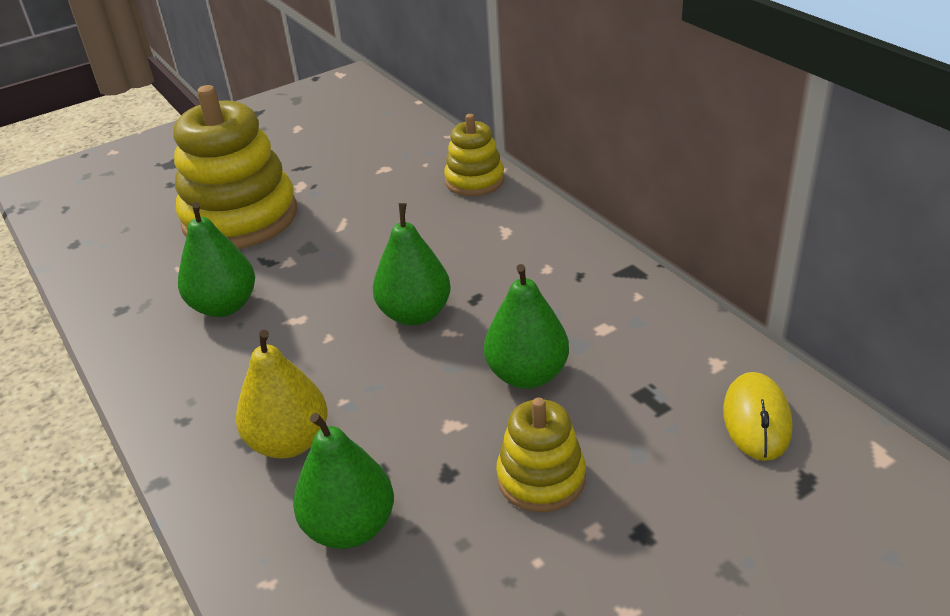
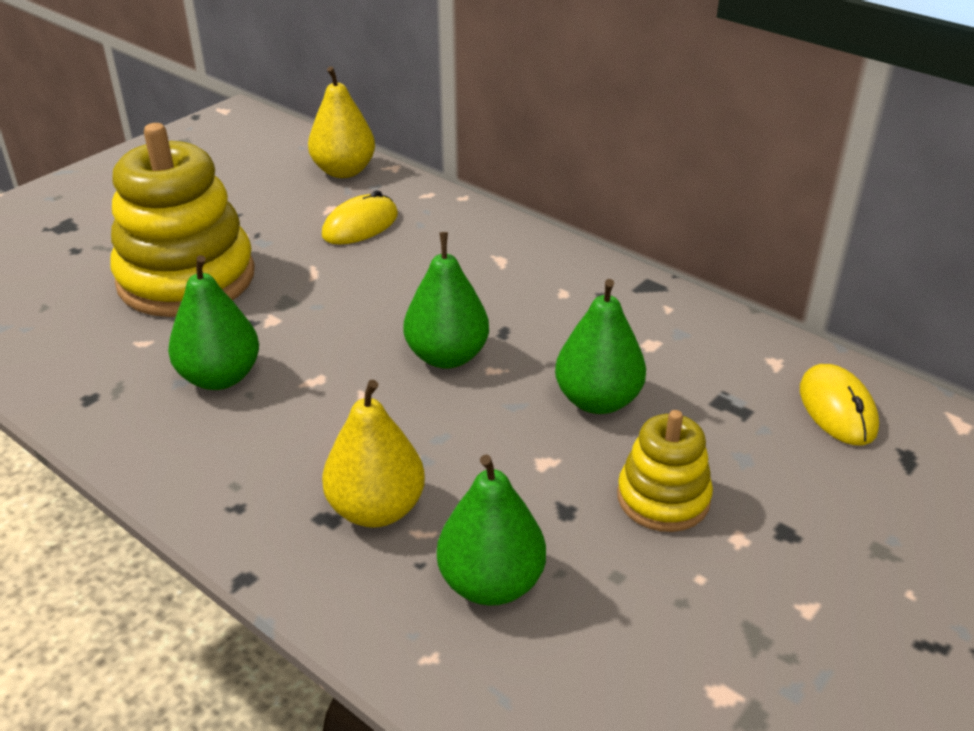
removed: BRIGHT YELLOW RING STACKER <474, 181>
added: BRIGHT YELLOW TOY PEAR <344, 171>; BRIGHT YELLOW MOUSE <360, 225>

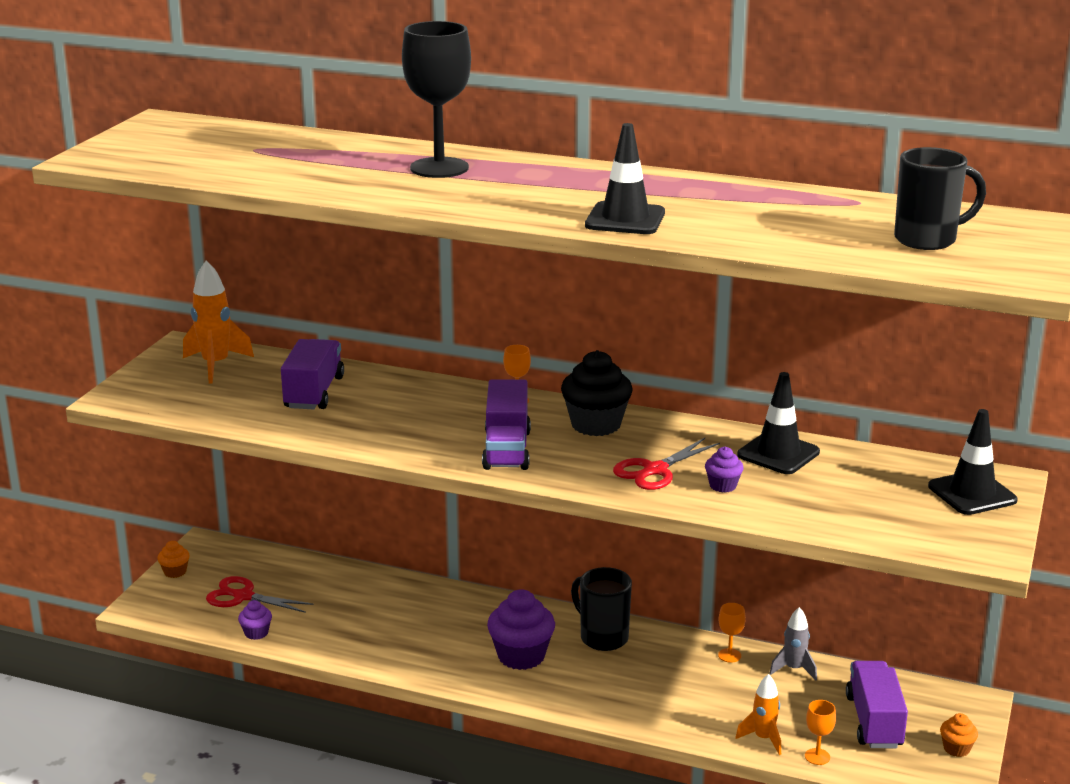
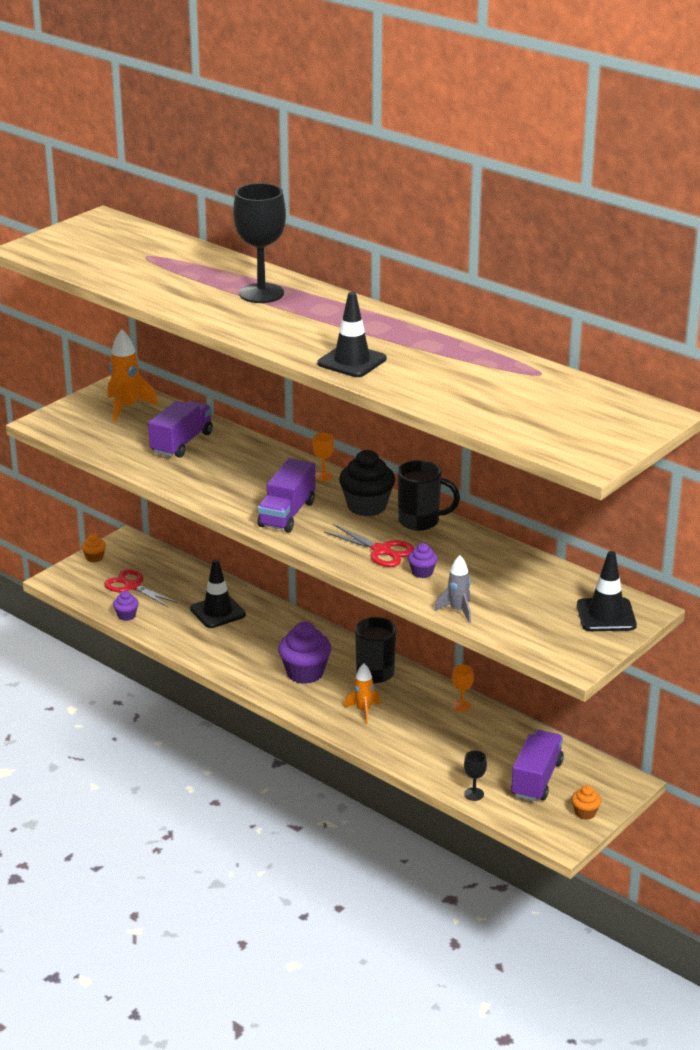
moved: ORANGE-COLOURED ROCKET <763, 738> to <363, 711>; JET-BLACK TRAFFIC CONE <778, 454> to <217, 612>; ASH-GREY ROCKET <794, 669> to <457, 611>; JET-BLACK COFFEE MUG <928, 240> to <420, 521>
recoloured: ORANGE-COLOURED WINE GLASS <817, 756> to JET-BLACK WINE GLASS <474, 794>
turned: SCARLET SCISSORS <654, 470> = <381, 551> 120 degrees counterclockwise

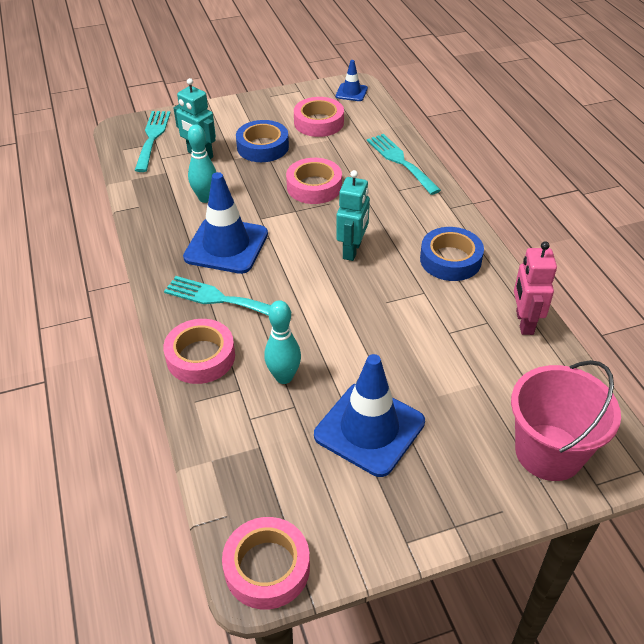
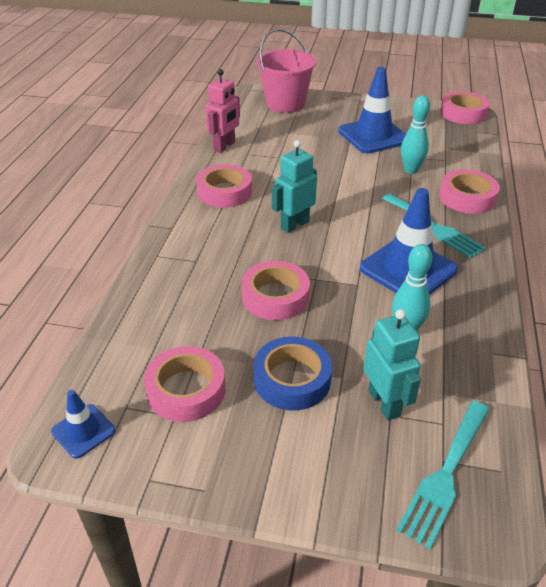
removed: AQUA DINNER FORK <400, 161>
recoloured: BLUE ROLL OF TAPE <450, 260> to ROSE-PINK ROLL OF TAPE <224, 192>

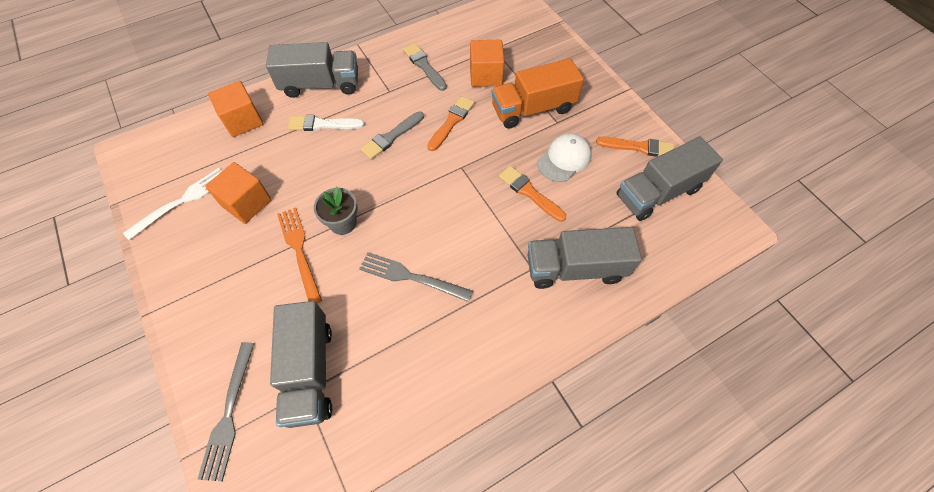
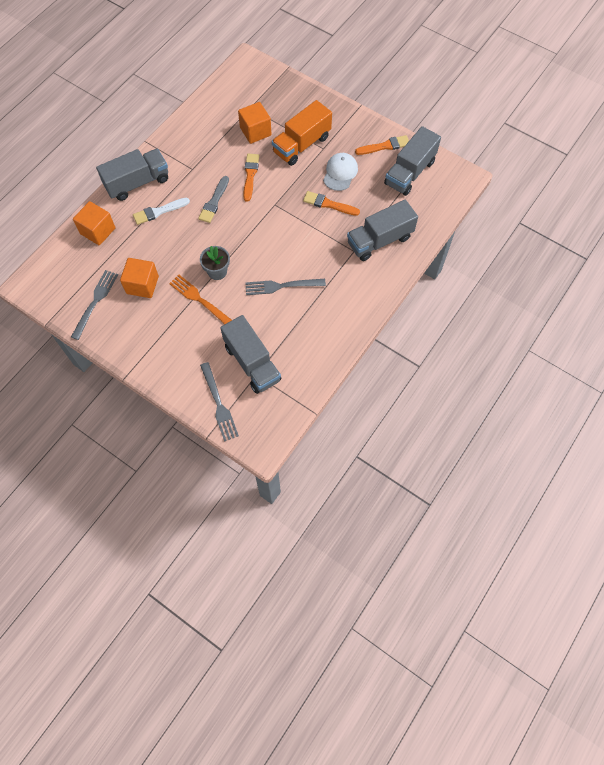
removed: ASH-GREY PAINTBRUSH <424, 66>
recoloured: SNOW-WHITE DINNER FORK <182, 201> to ASH-GREY DINNER FORK <95, 301>

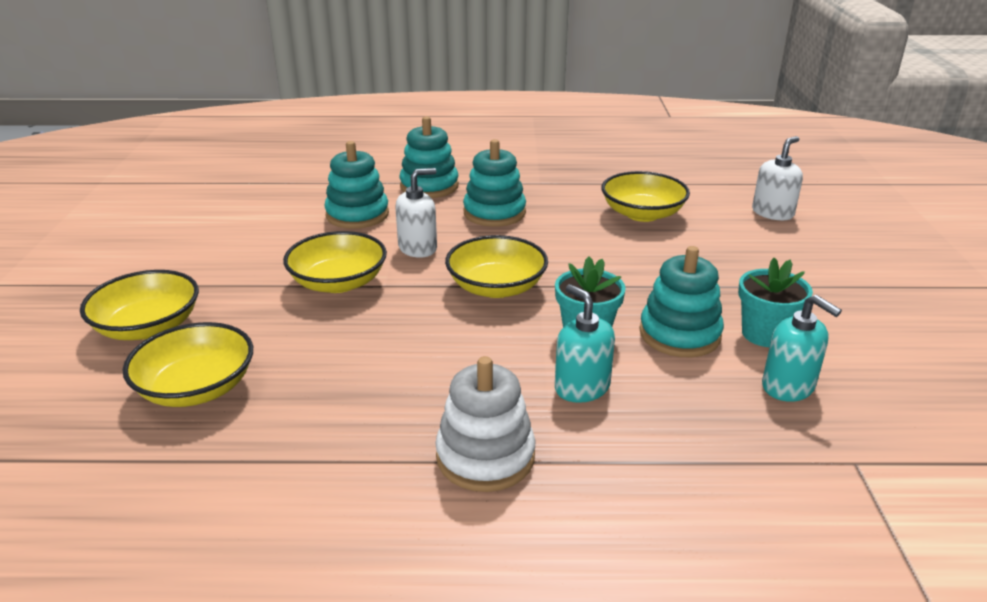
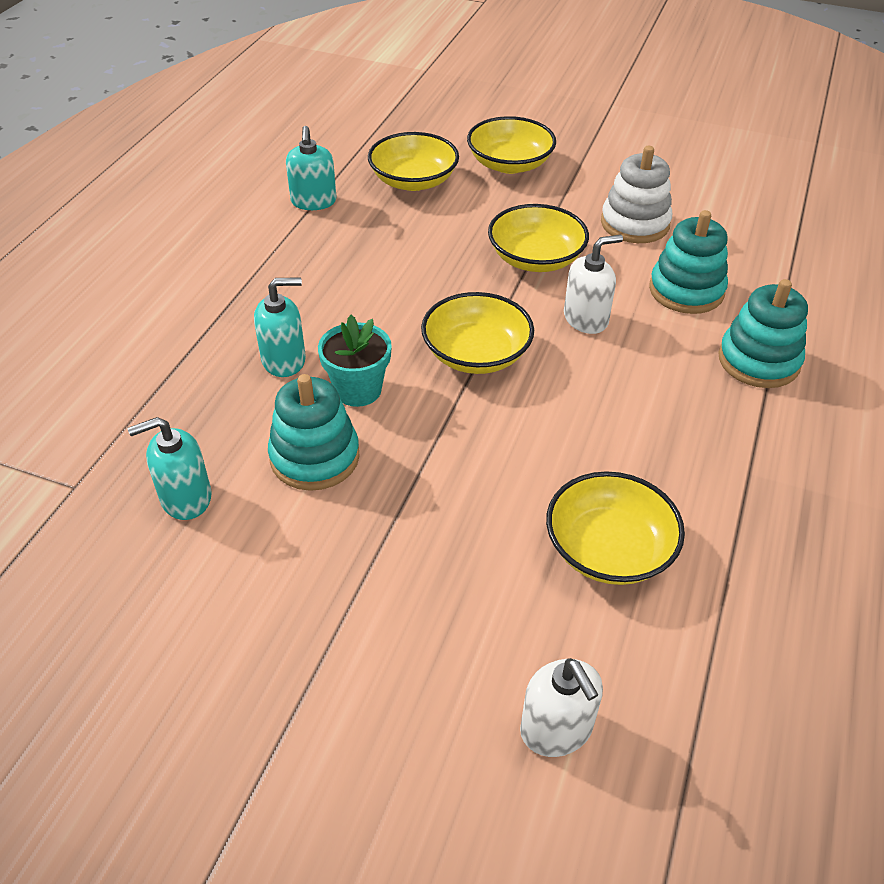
removed: AQUA RING STACKER <494, 213>; AQUA FLOWER POT <765, 334>
added: AQUA SOAP DISPENSER <313, 201>
moved: SNOW-WHITE RING STACKER <485, 456> to <635, 224>
turned: SNOW-WHITE SOAP DISPENSER <418, 248> = <586, 319> 105 degrees counterclockwise

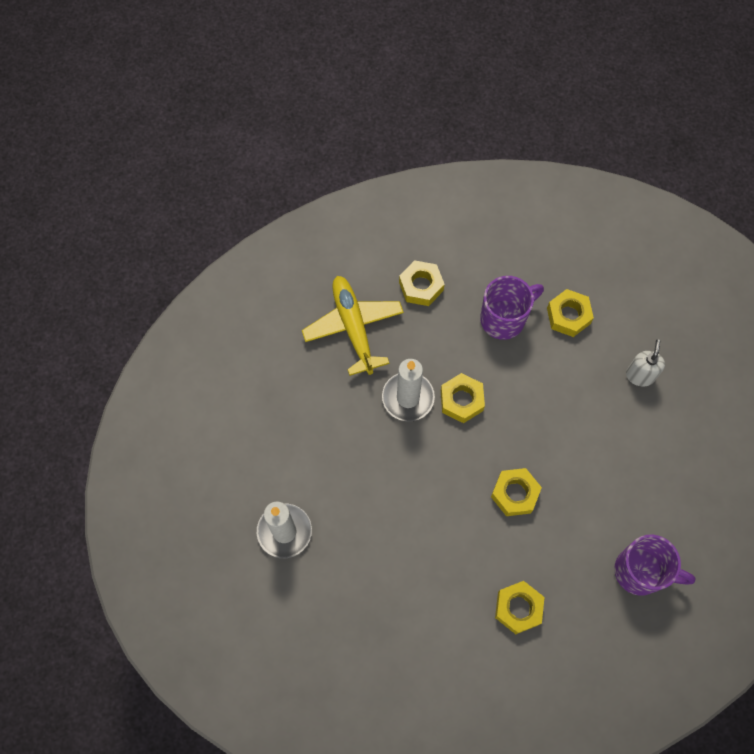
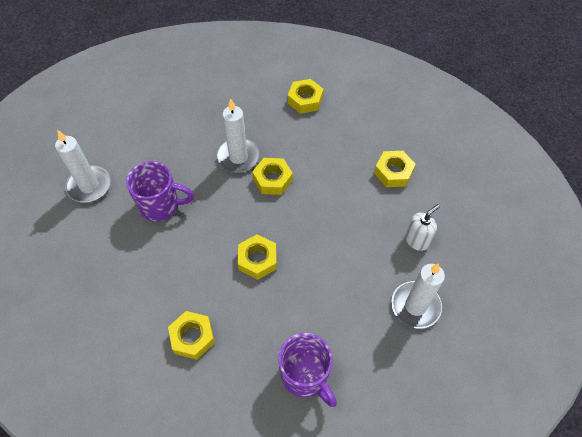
removed: BRIGHT YELLOW PLANE <353, 327>
added: SNOW-WHITE PILLAR CANDLE <415, 306>
moved: PURPLE COFFEE MUG <504, 319> to <161, 205>

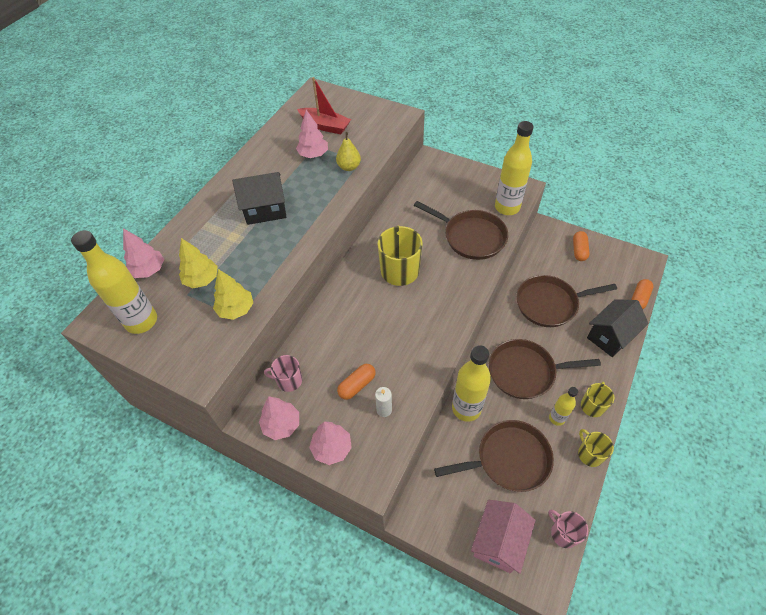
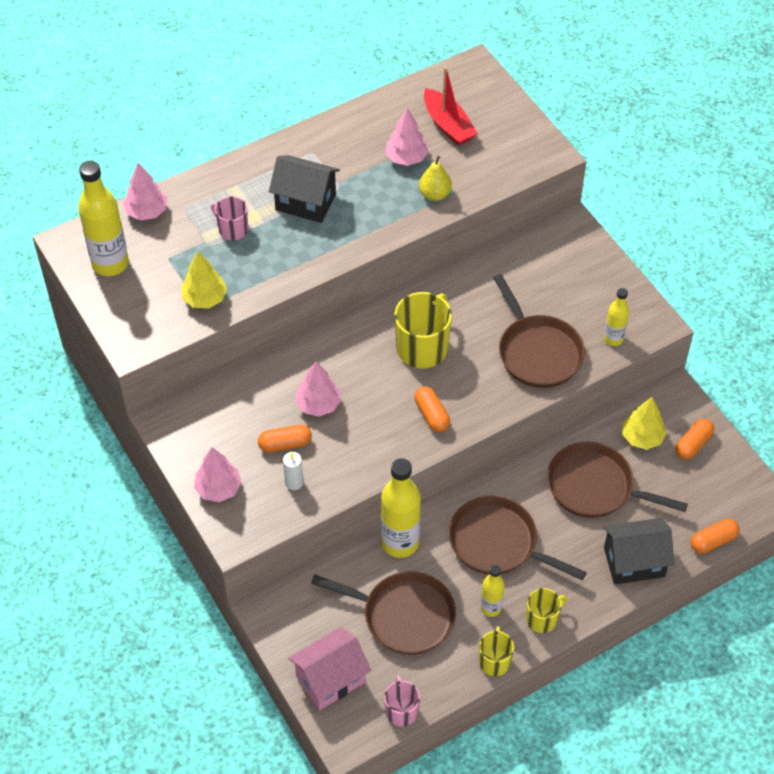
added: ORANGE-COLOURED PILL <432, 415>
moved: BRIGHT YELLOW FIR TREE <202, 279> to <642, 437>; ROSE-PINK FIR TREE <281, 425> to <318, 404>; ROSE-PINK COFFEE MUG <289, 380> to <232, 229>
resized: BRIGHT YELLOW FLASK <507, 207> = <613, 339> x0.55

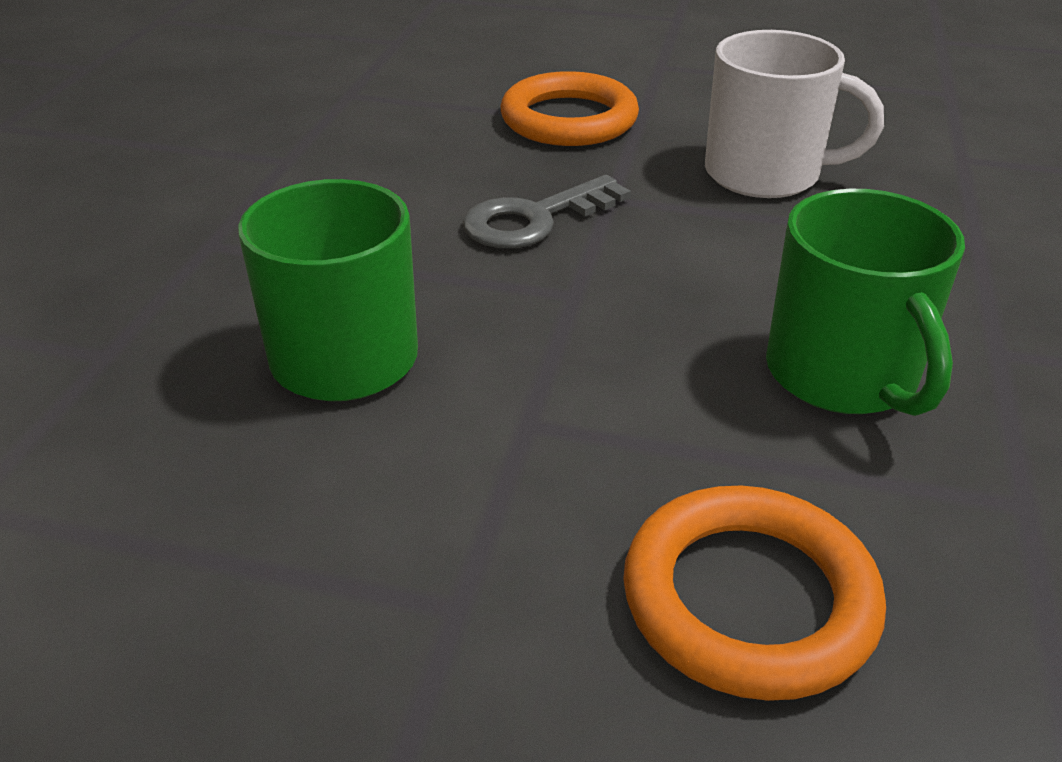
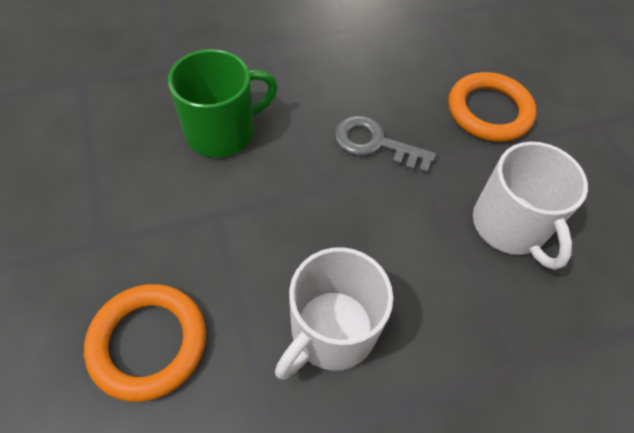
recoloured: LEAF-GREEN COFFEE MUG <843, 375> to SNOW-WHITE COFFEE MUG <331, 331>

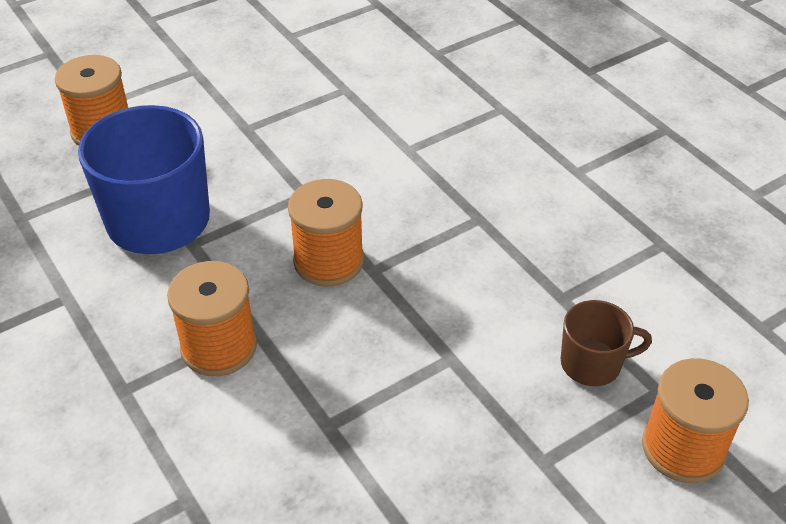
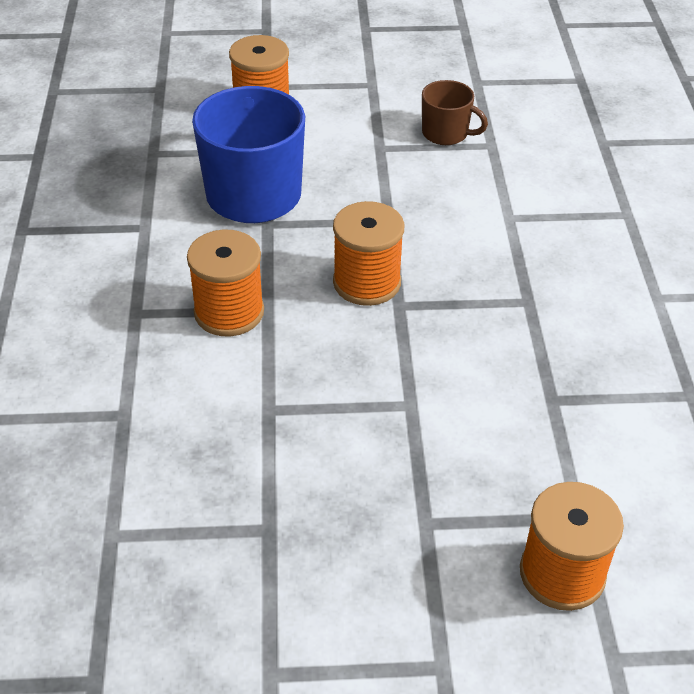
moved: BROWN COFFEE MUG <592, 364> to <446, 133>

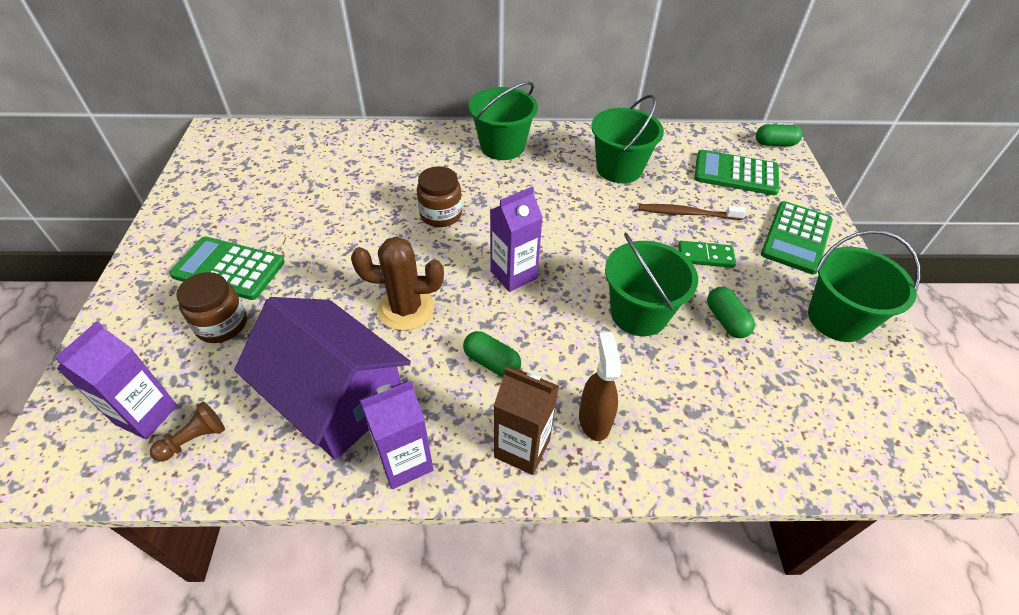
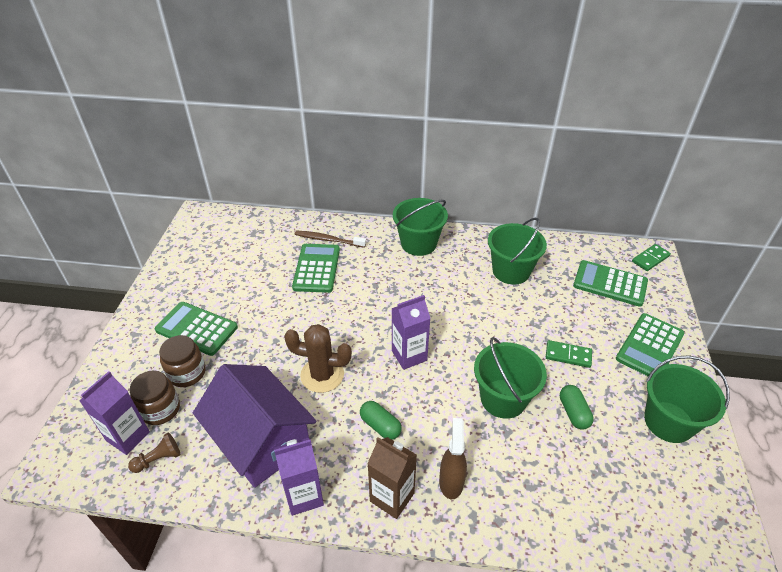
added: LEAF-GREEN POCKET CALCULATOR <317, 268>
moved: BROWN JAM JAR <441, 214> to <160, 409>; BROWN TOOTH BRUSH <686, 213> to <328, 240>
replaced: LEAF-GREEN PILL <775, 144> to LEAF-GREEN DOMINO TILE <650, 259>

